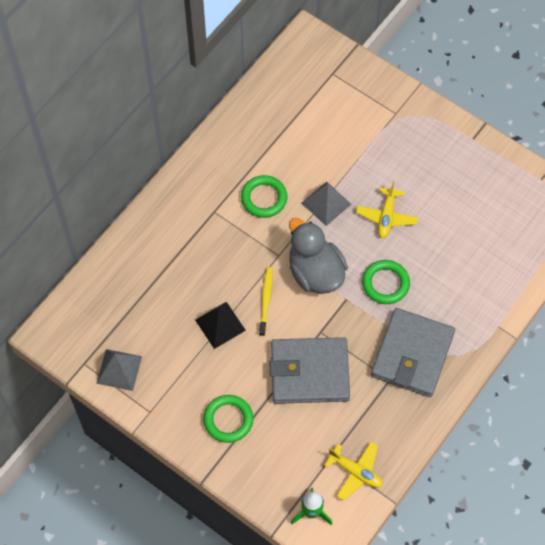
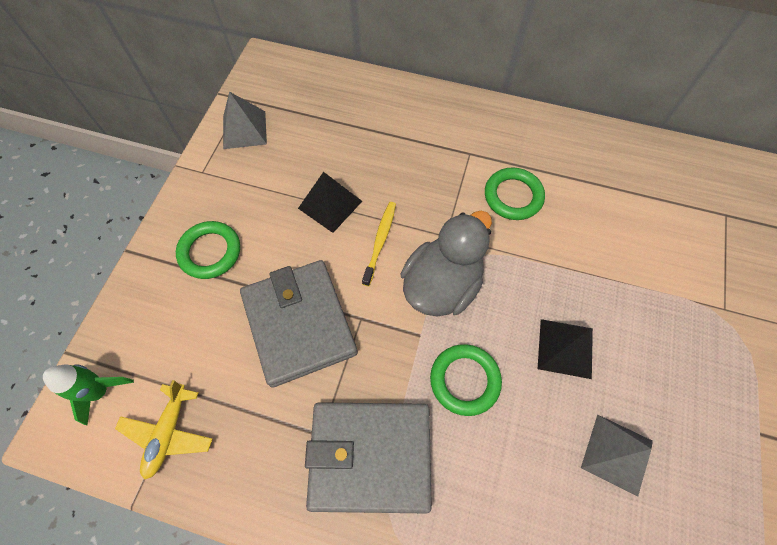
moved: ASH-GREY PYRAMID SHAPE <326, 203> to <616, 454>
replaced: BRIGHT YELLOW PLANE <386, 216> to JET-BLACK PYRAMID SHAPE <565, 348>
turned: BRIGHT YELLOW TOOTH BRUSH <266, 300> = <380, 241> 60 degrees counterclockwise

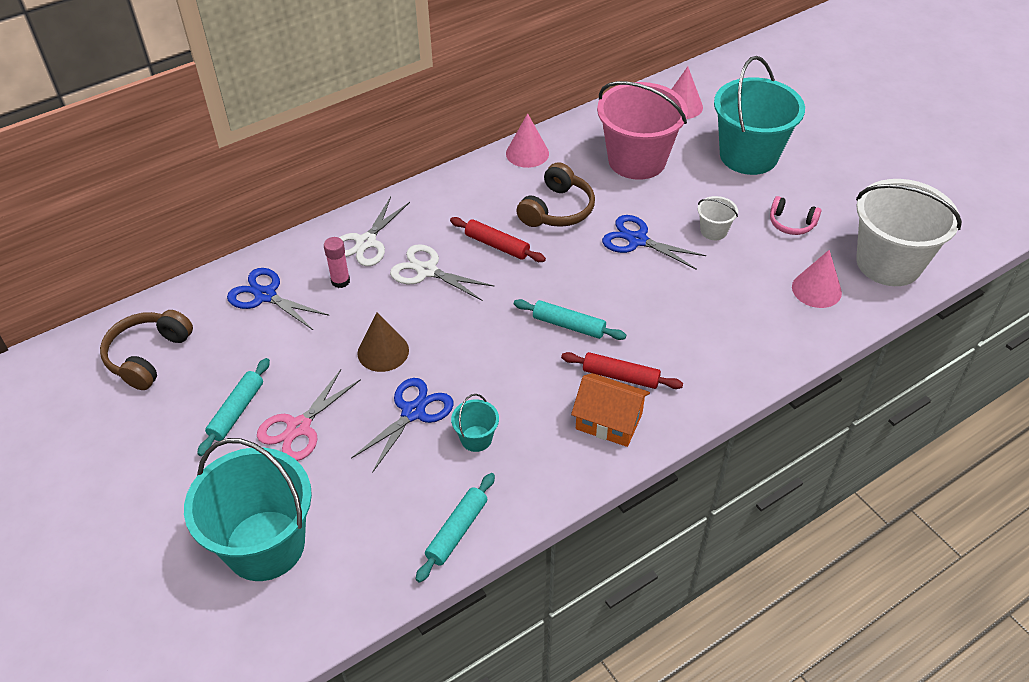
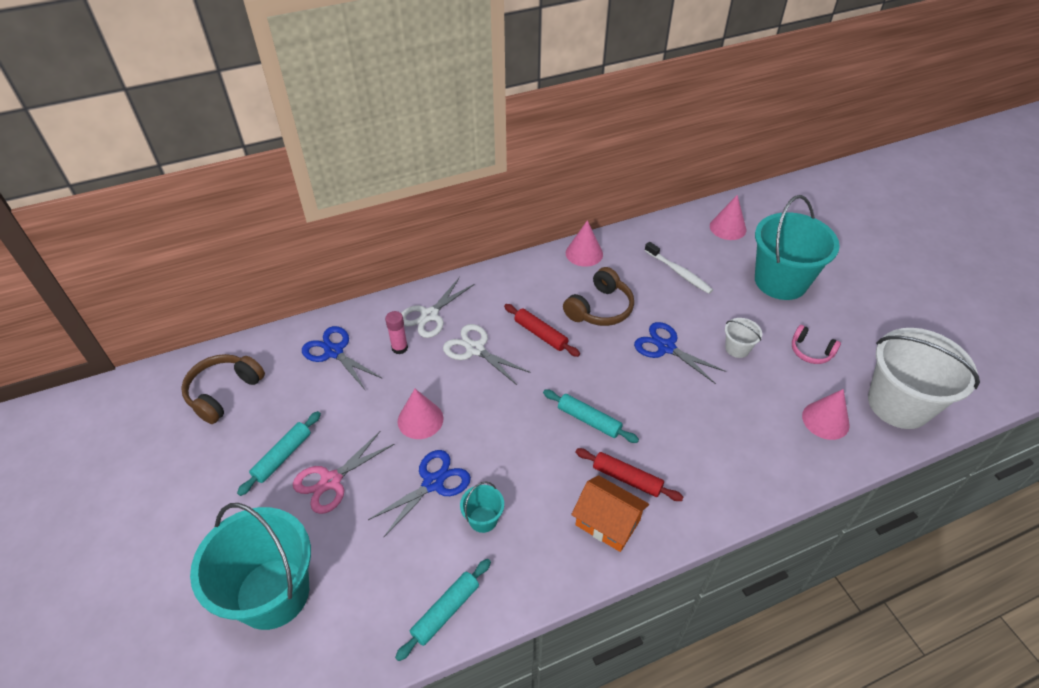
replaced: ROSE-PINK SAND BUCKET <637, 160> to SNOW-WHITE TOOTH BRUSH <679, 272>
recoloured: BROWN CONE SHAPE <383, 351> to ROSE-PINK CONE SHAPE <420, 420>

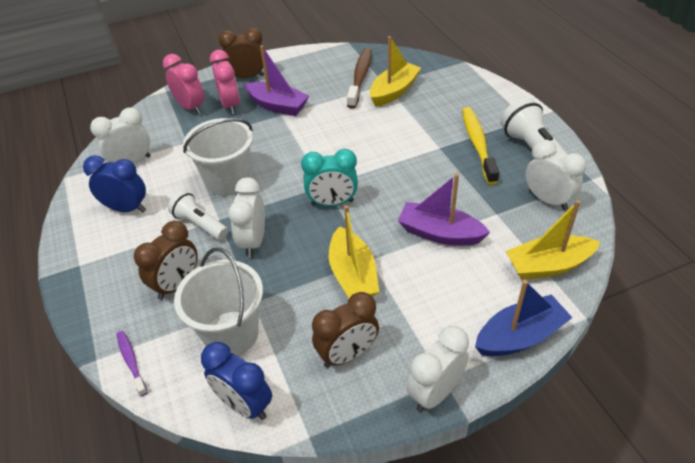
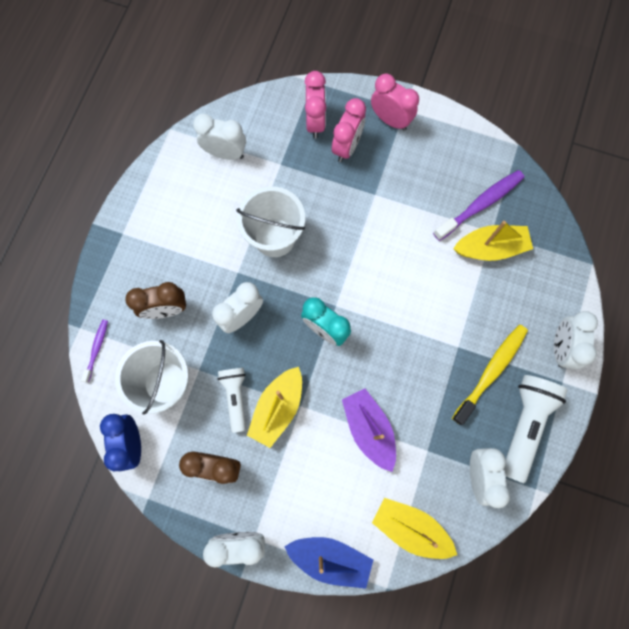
removed: BLUE CLOCK <126, 209>; PURPLE BOAT <277, 106>
added: SNOW-WHITE CLOCK <560, 347>
moved: SNOW-WHITE FLASHLIGHT <200, 224> to <235, 397>
recoloured: BROWN CLOCK <247, 77> to ROSE-PINK CLOCK <390, 120>; BROWN TOOTH BRUSH <360, 77> to PURPLE TOOTH BRUSH <480, 204>

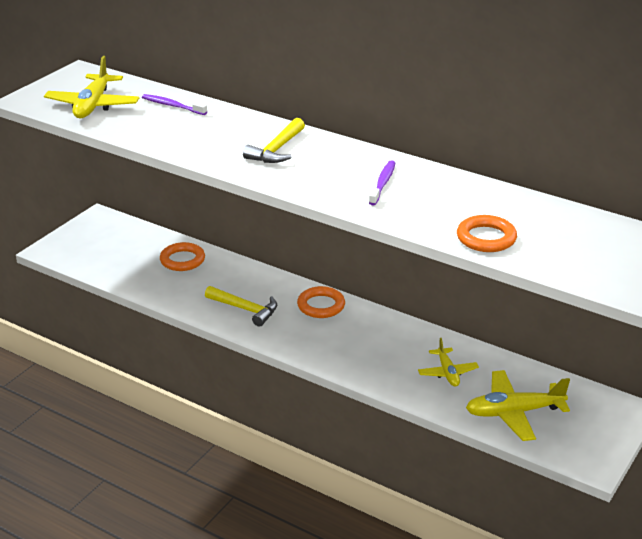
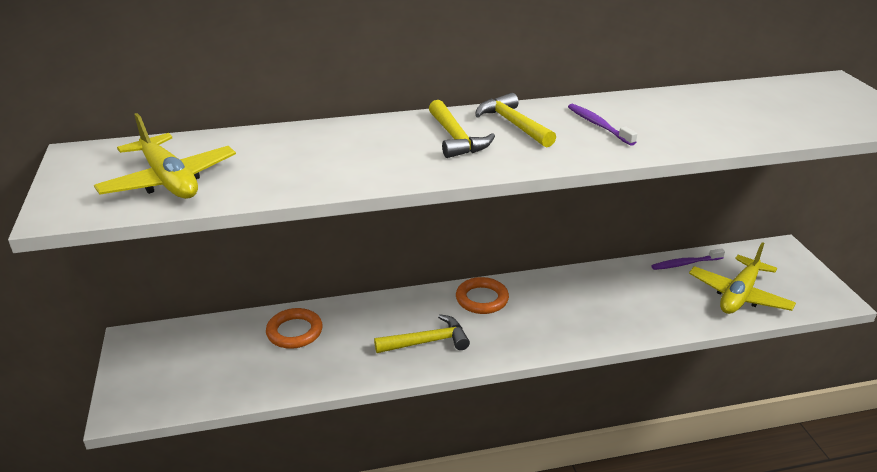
removed: BRIGHT YELLOW PLANE <447, 372>; ORANGE-COLOURED RING <486, 238>
added: BRIGHT YELLOW HAMMER <513, 124>
moved: PURPLE TOOTH BRUSH <172, 106> to <685, 263>

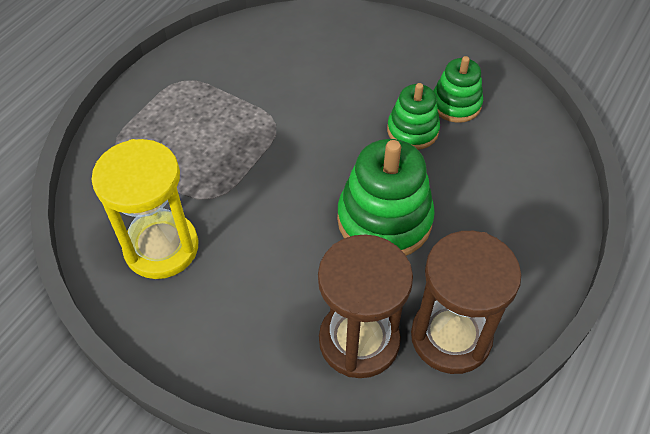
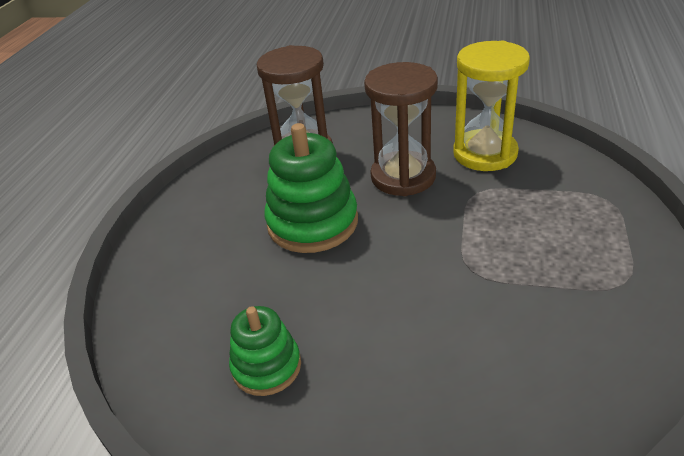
removed: LEAF-GREEN RING STACKER <412, 130>
moved: BROWN SANDGLASS <451, 337> to <403, 177>

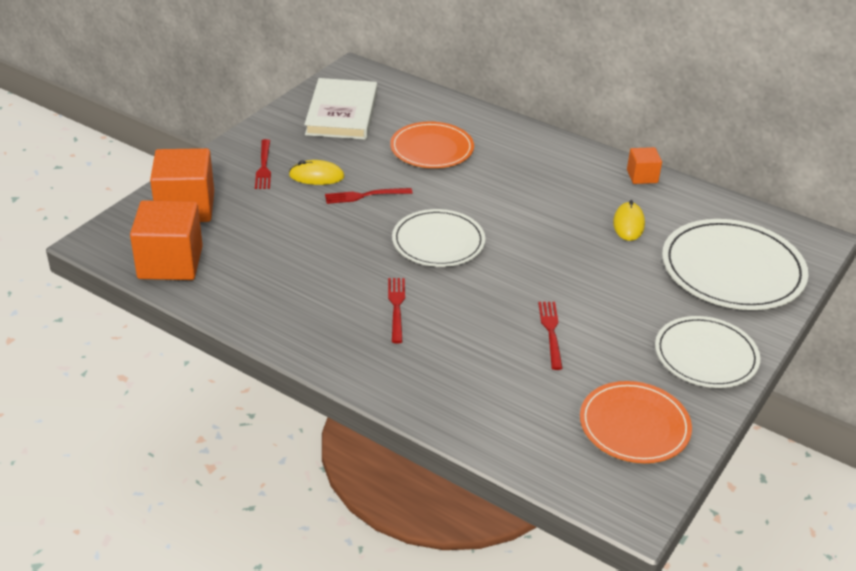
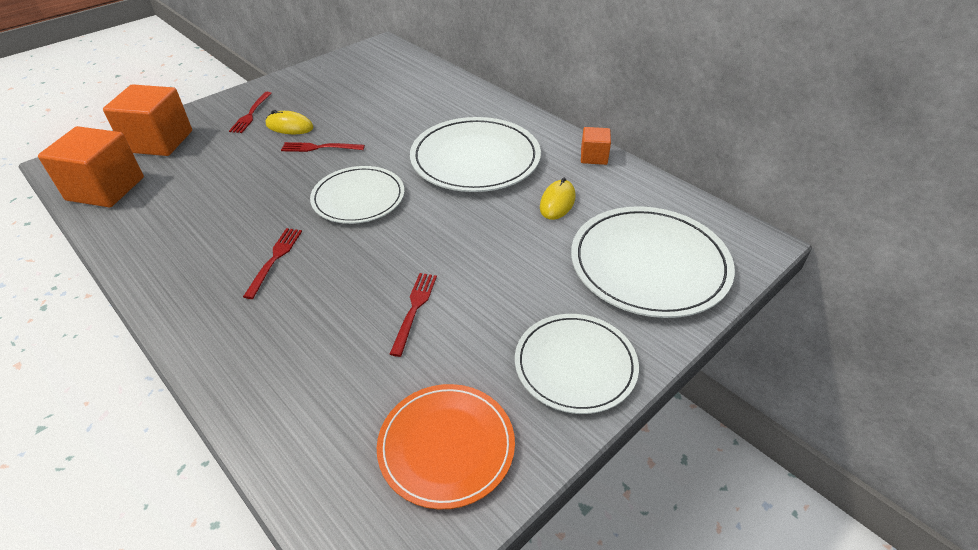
removed: SNOW-WHITE BOOK <342, 113>; ORANGE-COLOURED FLAT DISH <432, 149>
added: SNOW-WHITE FLAT DISH <475, 159>

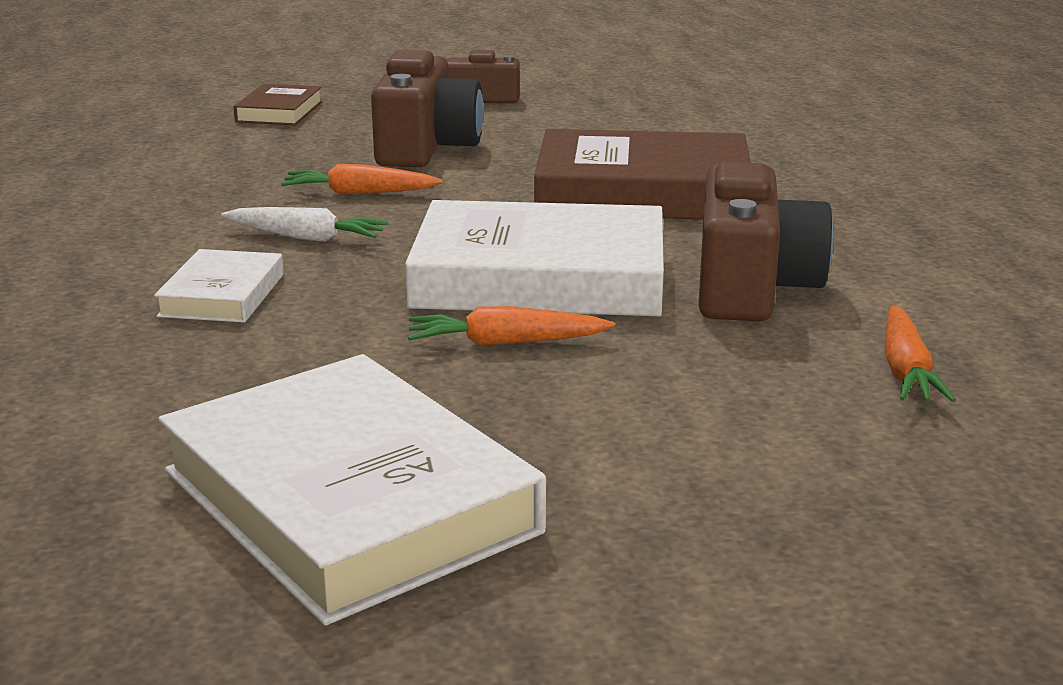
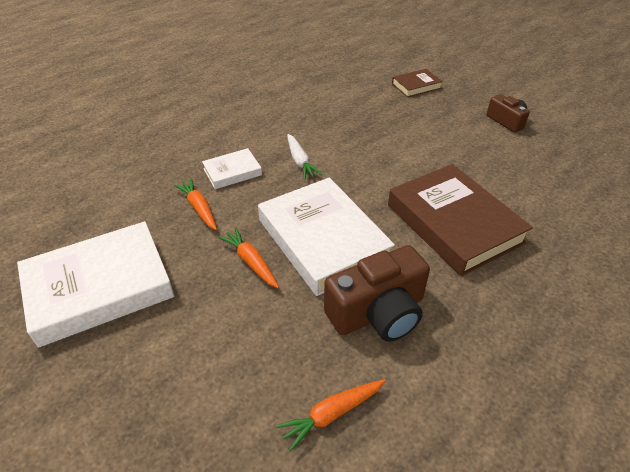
removed: BROWN CAMERA <425, 148>
moved: ORANGE-COLOURED ROOT VEGETABLE <359, 193> to <199, 208>
turned: SNOW-WHITE BOOK <349, 501> = <99, 287> 45 degrees clockwise

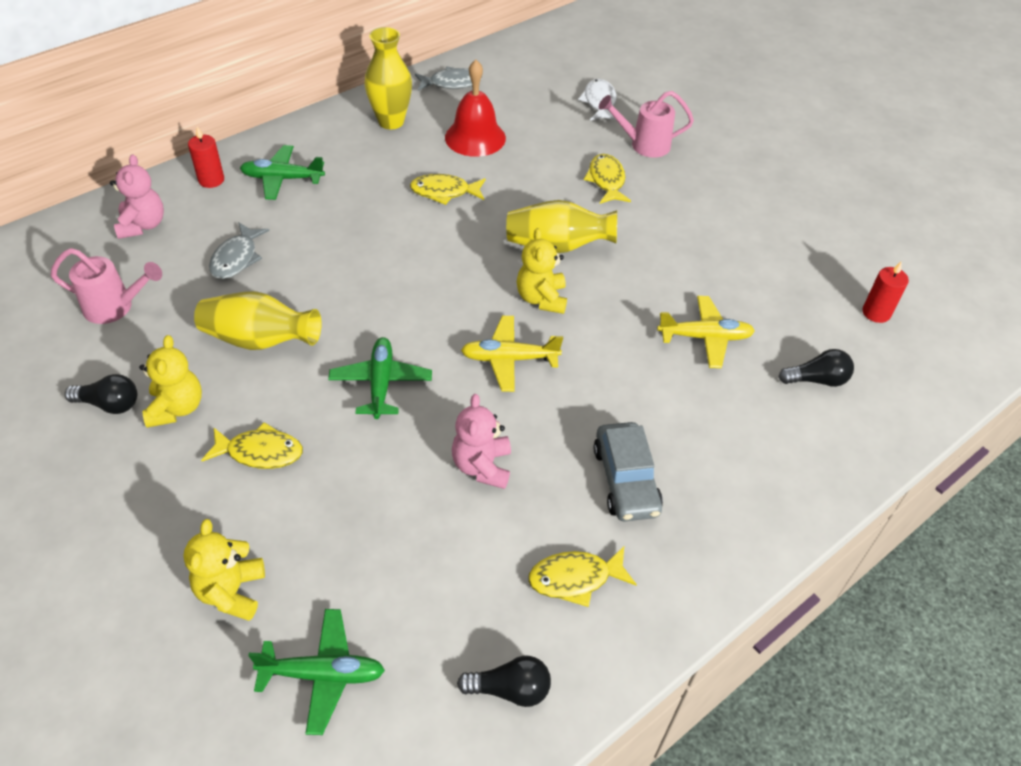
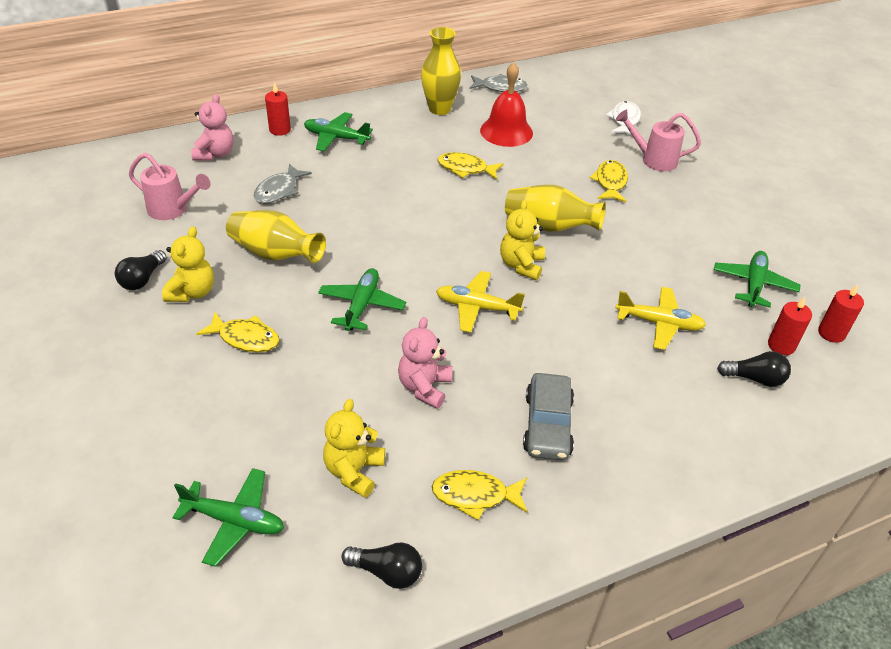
added: LEAF-GREEN PLANE <753, 284>; SCARLET PILLAR CANDLE <781, 345>
moved: BRIGHT YELLOW STUFFED BEAR <231, 592> to <354, 471>
turned: JET-BLACK LIGHT BULB <109, 404> = <142, 279> 90 degrees clockwise

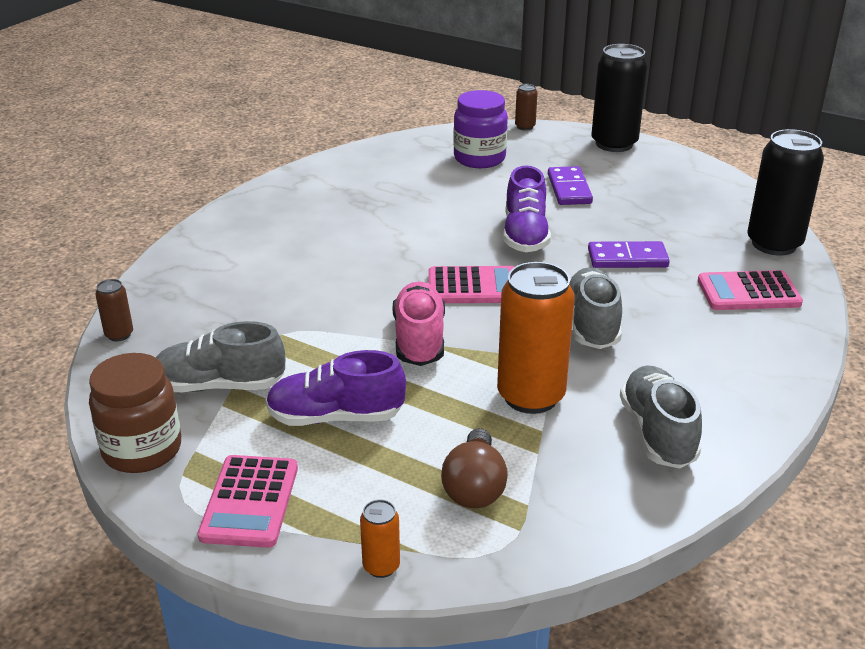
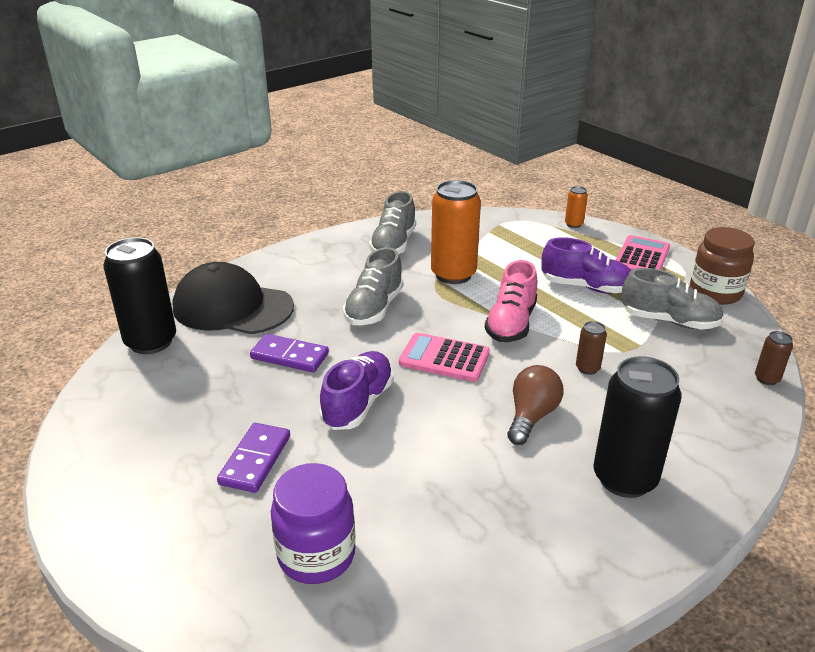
moved: BROWN LIGHT BULB <474, 487> to <531, 416>; BROWN CAN <525, 127> to <587, 368>; JET-BLACK CAN <614, 144> to <624, 478>
replaced: ROSE-PINK POCKET CALCULATOR <748, 292> to JET-BLACK BASEBALL CAP <232, 307>

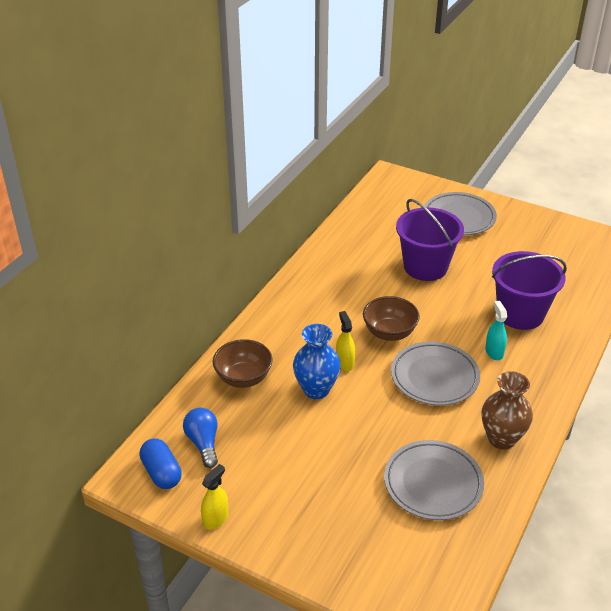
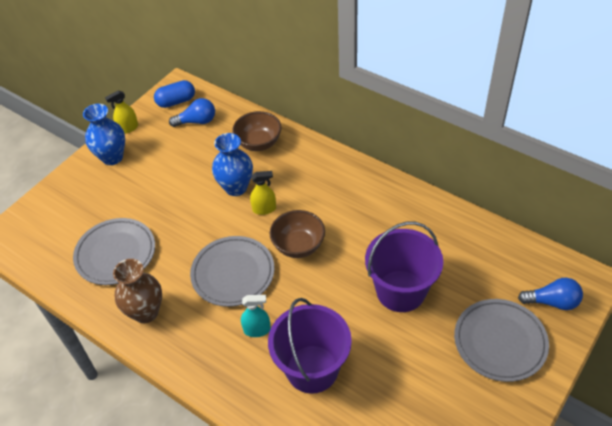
added: BLUE VASE <112, 157>; BLUE LIGHT BULB <552, 302>
turned: BRIGHT YELLOW SPRAY BOTTLE <215, 519> = <128, 128> 105 degrees clockwise

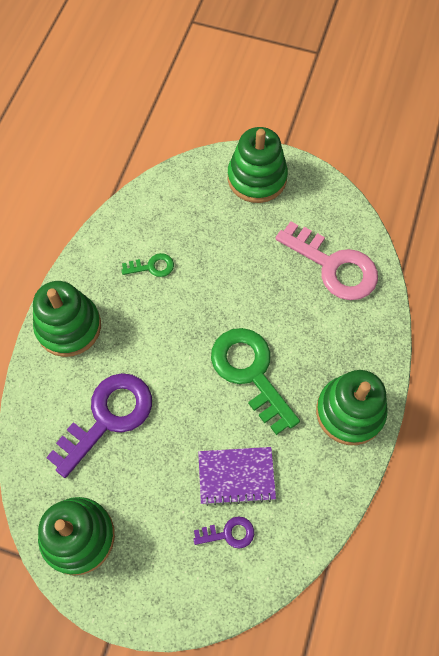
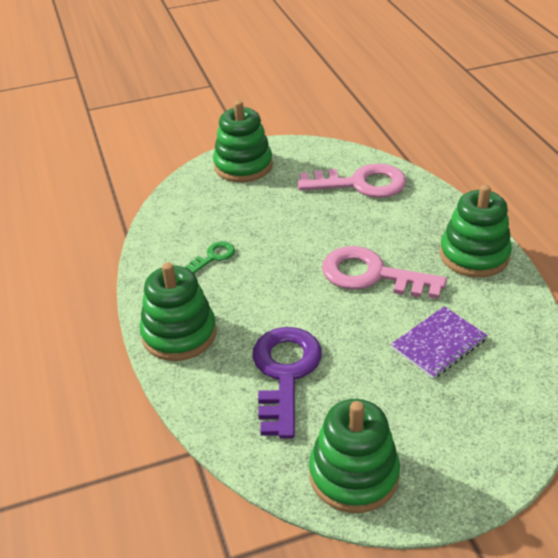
removed: PURPLE KEY <228, 533>
recoloured: LEAF-GREEN KEY <250, 373> to ROSE-PINK KEY <372, 275>

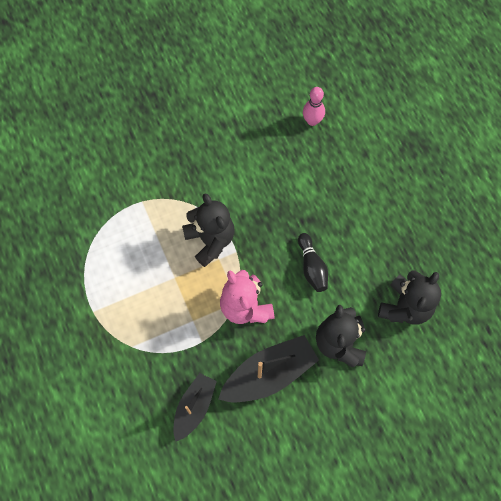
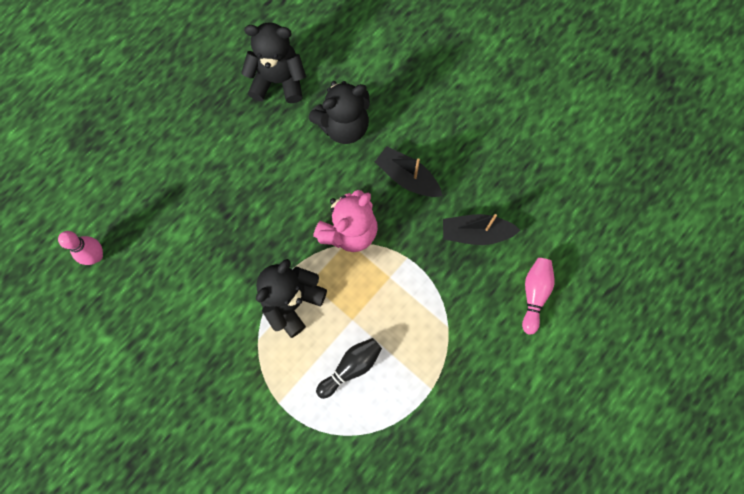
added: ROSE-PINK BOWLING PIN <534, 295>
moved: JET-BLACK BOWLING PIN <312, 267> to <351, 367>
resized: JET-BLACK BOAT <269, 374> = <407, 177> x0.66

